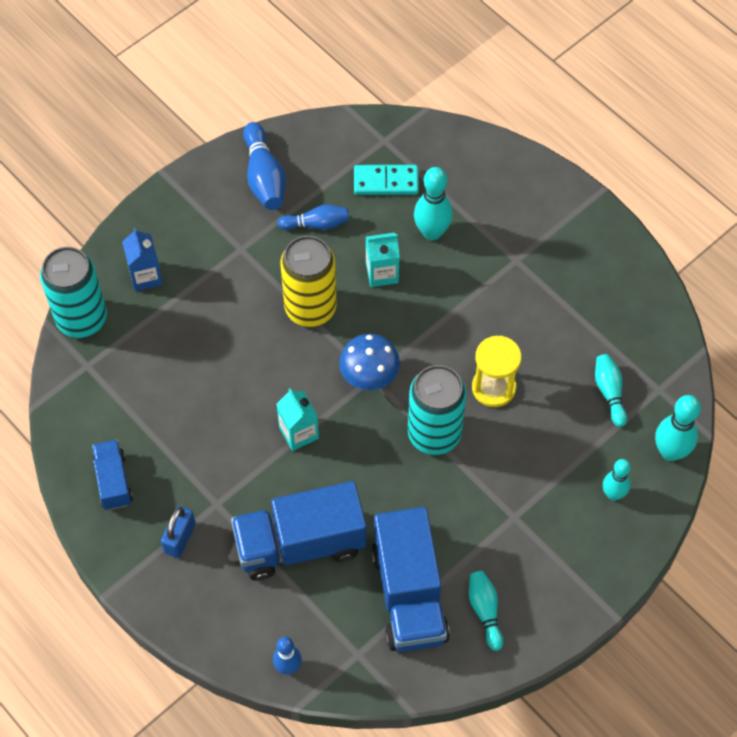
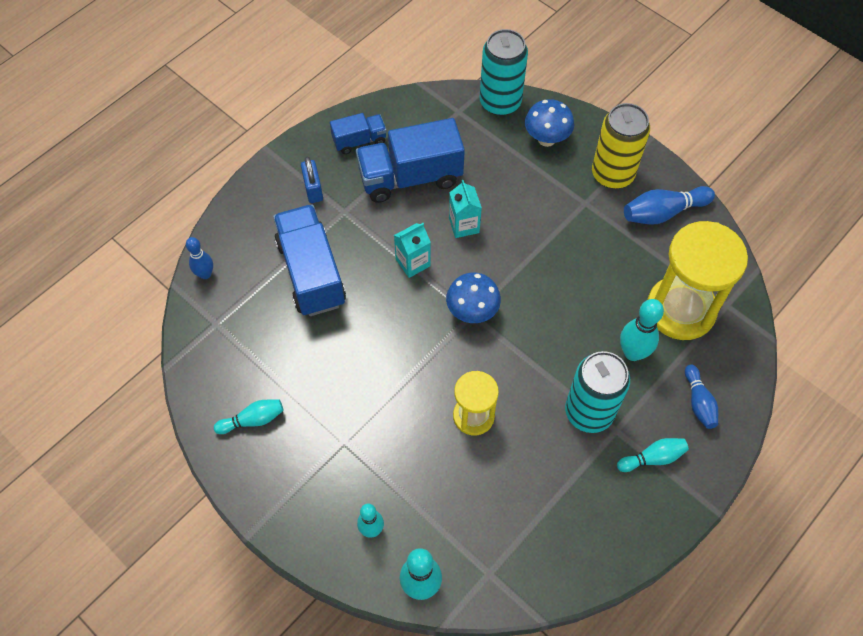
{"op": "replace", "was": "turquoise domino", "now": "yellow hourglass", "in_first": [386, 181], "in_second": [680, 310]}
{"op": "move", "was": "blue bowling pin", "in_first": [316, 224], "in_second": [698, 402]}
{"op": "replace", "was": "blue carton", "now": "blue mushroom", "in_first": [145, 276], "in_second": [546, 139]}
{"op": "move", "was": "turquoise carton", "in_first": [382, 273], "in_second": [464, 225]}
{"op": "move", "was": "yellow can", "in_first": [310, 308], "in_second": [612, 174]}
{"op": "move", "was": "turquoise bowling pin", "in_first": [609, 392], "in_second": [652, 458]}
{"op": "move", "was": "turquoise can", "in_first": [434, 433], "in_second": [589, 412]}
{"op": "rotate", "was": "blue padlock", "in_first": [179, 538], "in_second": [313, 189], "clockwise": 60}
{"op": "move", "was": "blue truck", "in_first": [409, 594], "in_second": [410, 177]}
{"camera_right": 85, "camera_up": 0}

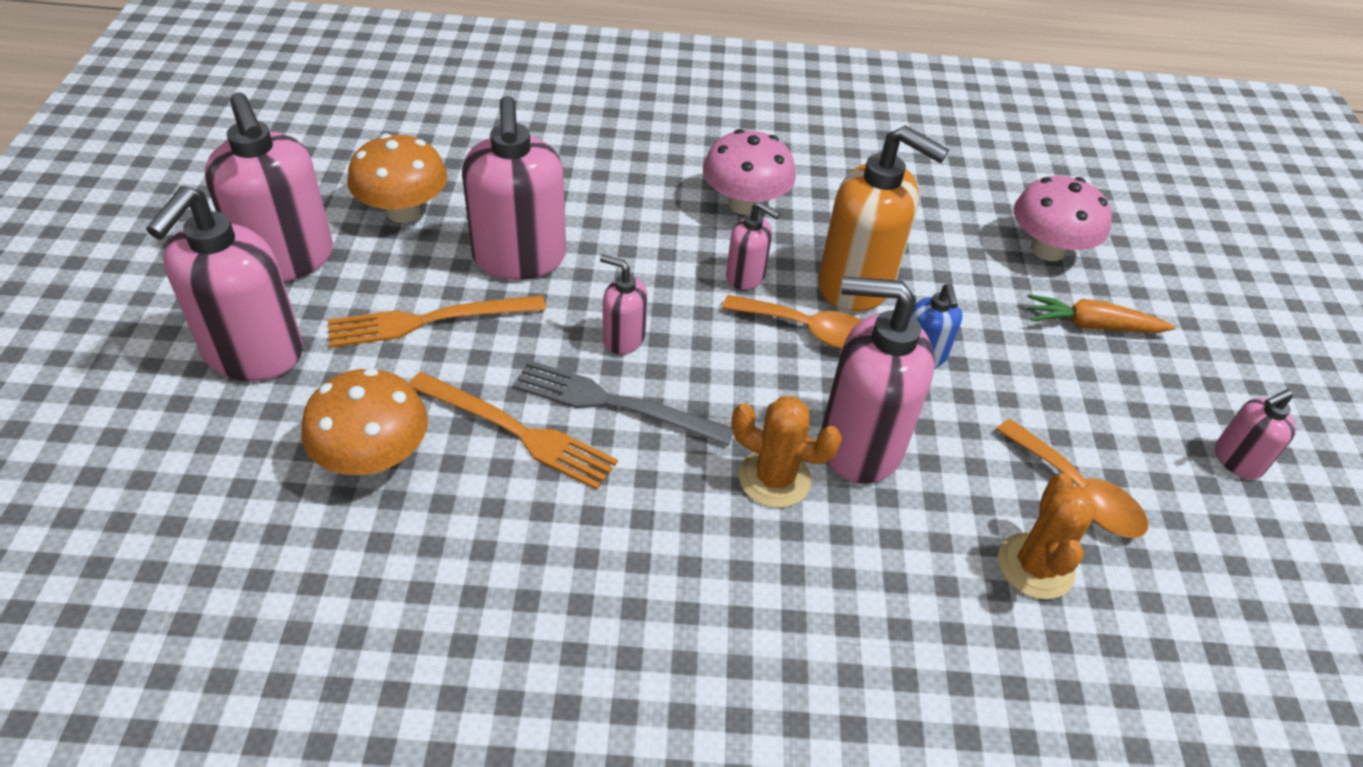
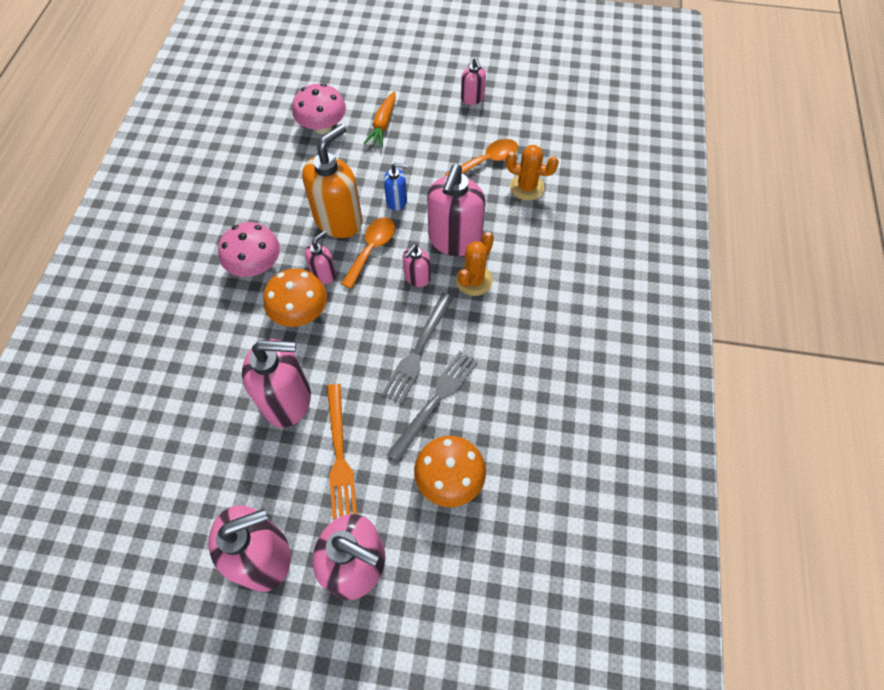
{"op": "move", "was": "orange mushroom", "in_first": [403, 211], "in_second": [300, 312]}
{"op": "move", "was": "pink soap dispenser", "in_first": [623, 338], "in_second": [417, 278]}
{"op": "recolor", "was": "orange fork", "now": "grey fork", "in_first": [516, 431], "in_second": [435, 401]}
{"camera_right": -80, "camera_up": 15}

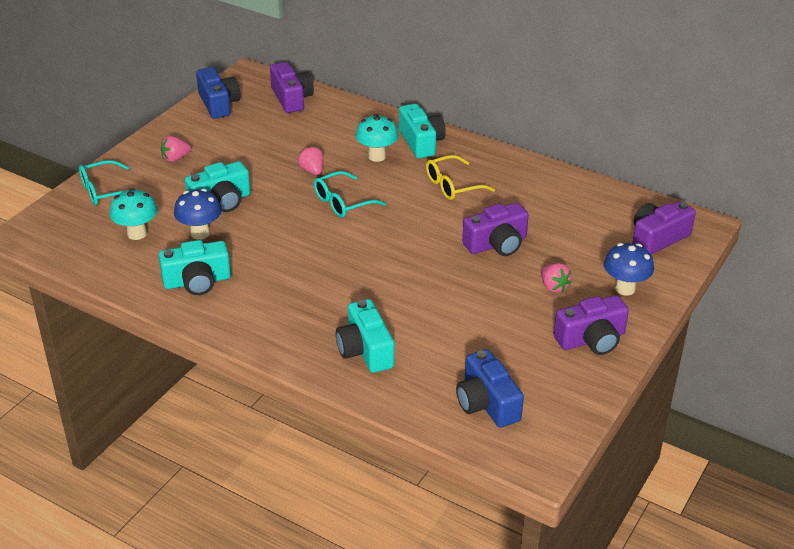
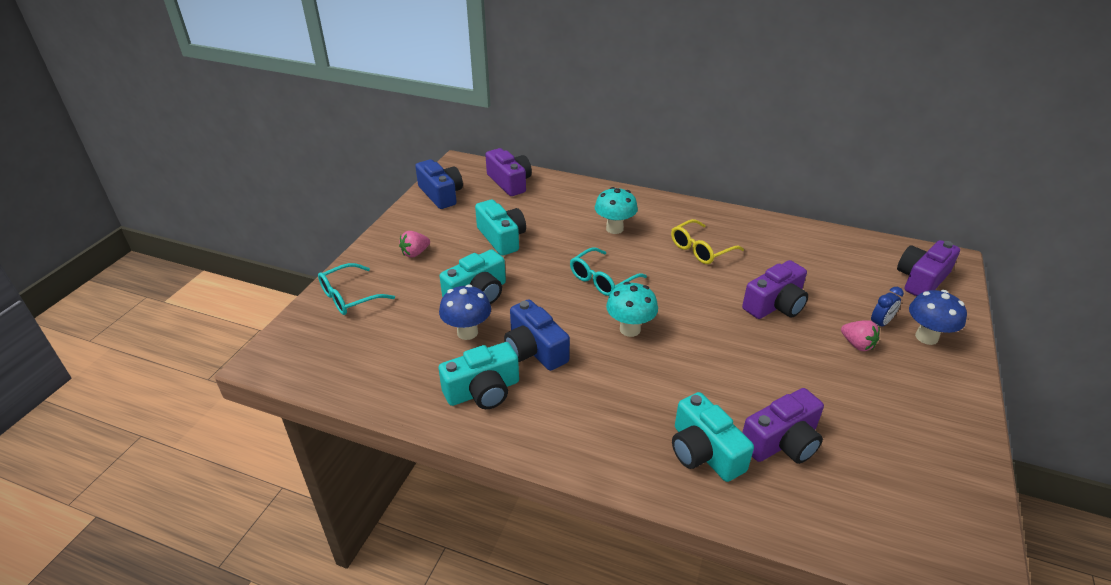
{"op": "move", "was": "turquoise camera", "in_first": [421, 142], "in_second": [502, 238]}
{"op": "delete", "was": "pink strawberry", "in_first": [312, 171]}
{"op": "move", "was": "turquoise mushroom", "in_first": [137, 234], "in_second": [630, 329]}
{"op": "move", "was": "purple camera", "in_first": [591, 339], "in_second": [782, 442]}
{"op": "move", "was": "blue camera", "in_first": [487, 403], "in_second": [534, 350]}
{"op": "insert", "now": "blue clock", "in_second": [880, 323]}
{"camera_right": -10, "camera_up": 0}

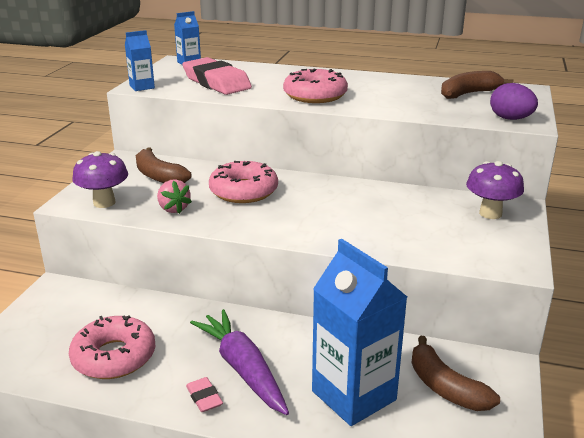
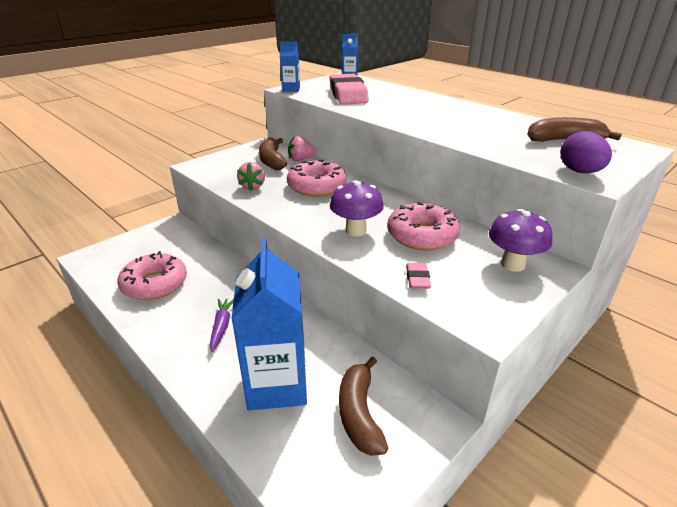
{"op": "move", "was": "pink donut", "in_first": [315, 95], "in_second": [422, 235]}
{"op": "move", "was": "purple mushroom", "in_first": [104, 203], "in_second": [355, 231]}
{"op": "resize", "was": "purple carrot", "in_first": [243, 369], "in_second": [221, 327], "ratio": 0.53}
{"op": "move", "was": "pink eraser", "in_first": [204, 398], "in_second": [417, 279]}
{"op": "insert", "now": "pink strawberry", "in_second": [301, 159]}
{"camera_right": 30, "camera_up": 5}

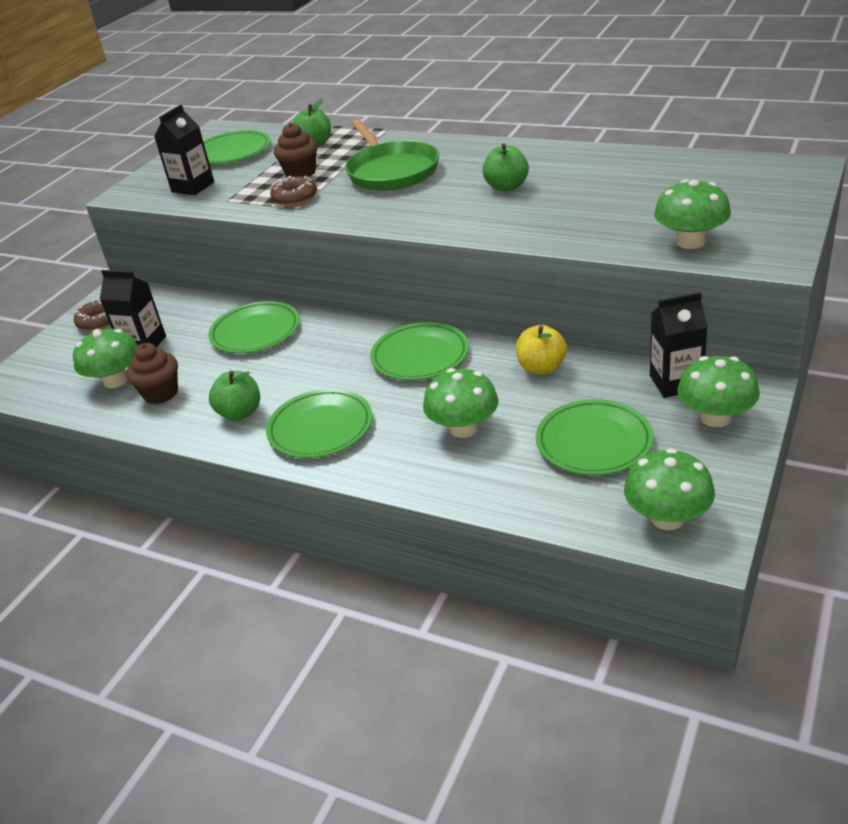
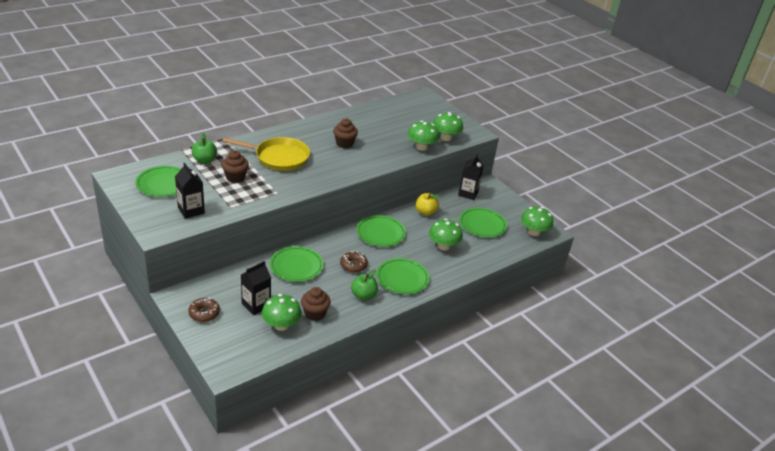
{"op": "recolor", "was": "green pan", "now": "yellow pan", "in_first": [391, 171], "in_second": [279, 157]}
{"op": "replace", "was": "green apple", "now": "brown cupcake", "in_first": [506, 187], "in_second": [344, 144]}
{"op": "move", "was": "brown donut", "in_first": [295, 198], "in_second": [353, 265]}
{"op": "move", "was": "green mushroom", "in_first": [715, 417], "in_second": [421, 147]}
{"camera_right": -70, "camera_up": 0}

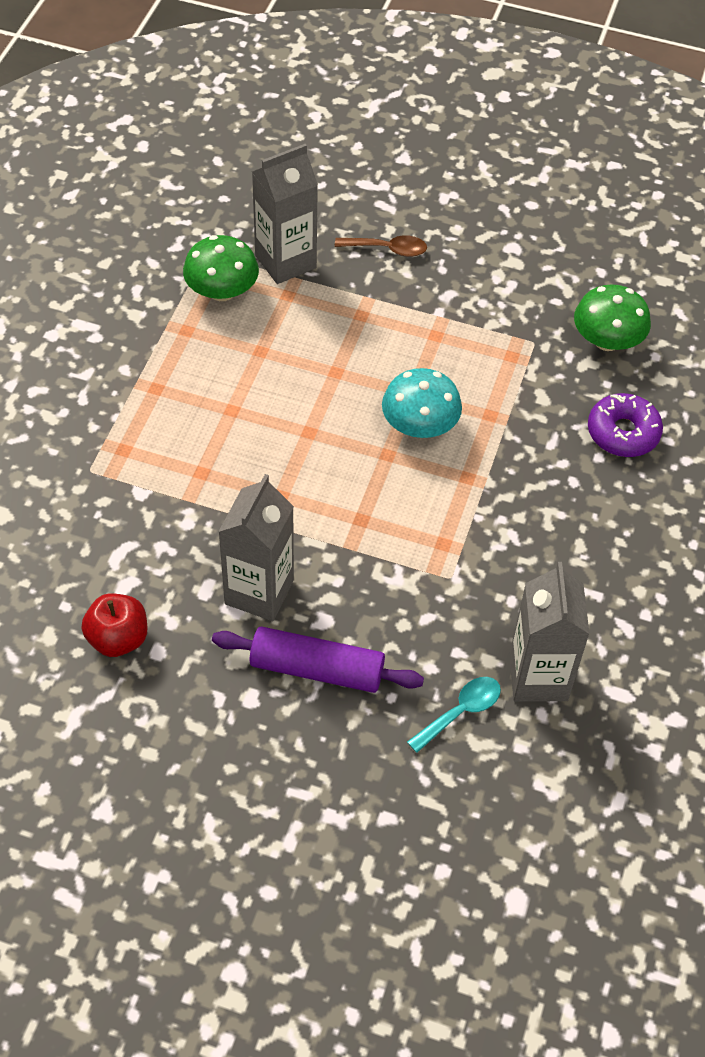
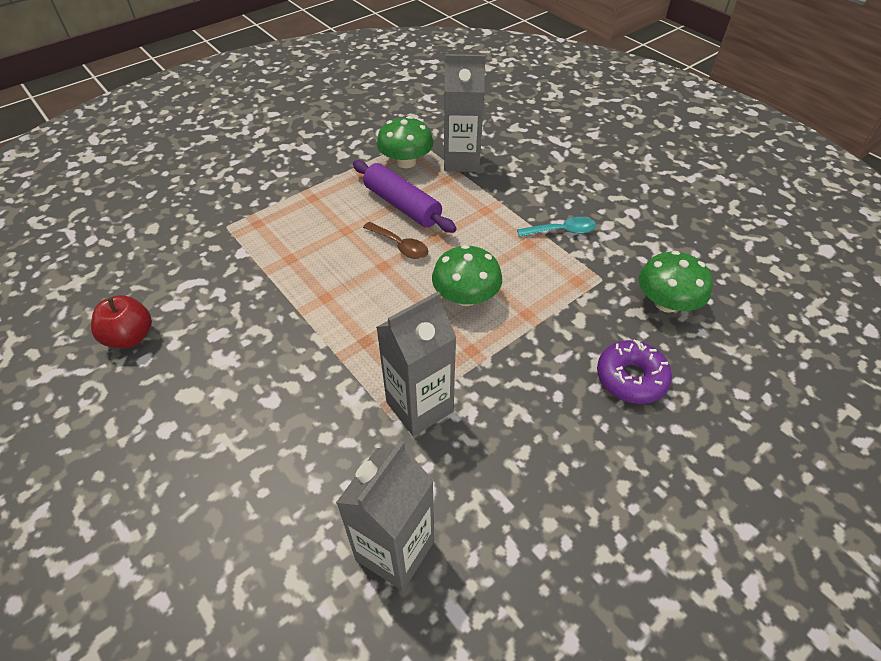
{"op": "move", "was": "brown spoon", "in_first": [387, 249], "in_second": [400, 246]}
{"op": "recolor", "was": "turquoise mushroom", "now": "green mushroom", "in_first": [419, 425], "in_second": [466, 296]}
{"op": "move", "was": "grey carton", "in_first": [259, 592], "in_second": [419, 407]}
{"op": "move", "was": "purple rolling pin", "in_first": [317, 669], "in_second": [402, 205]}
{"op": "move", "was": "turquoise spoon", "in_first": [460, 712], "in_second": [561, 231]}
{"camera_right": 35, "camera_up": -5}

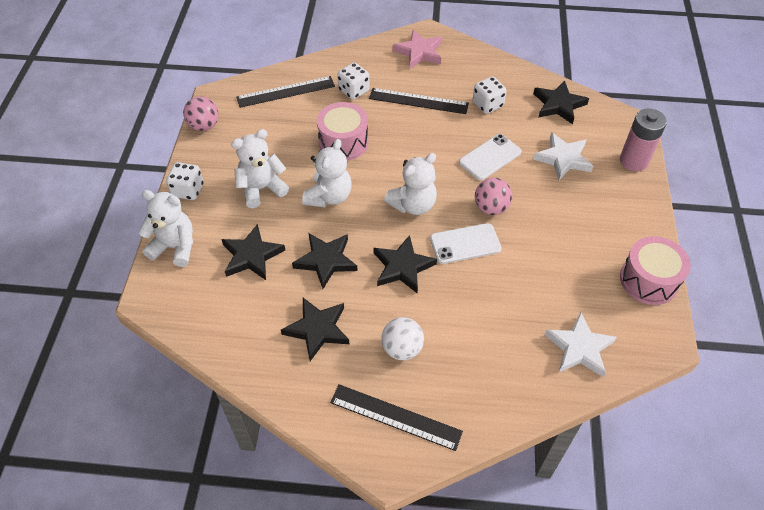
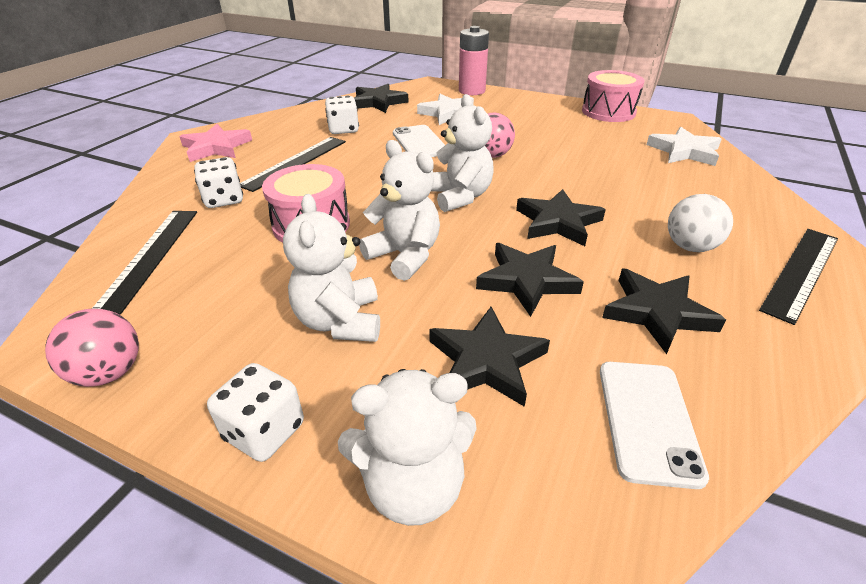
{"op": "rotate", "was": "white teddy bear", "in_first": [175, 247], "in_second": [413, 485], "clockwise": -135}
{"op": "move", "was": "white phone", "in_first": [465, 244], "in_second": [648, 420]}
{"camera_right": -70, "camera_up": -15}

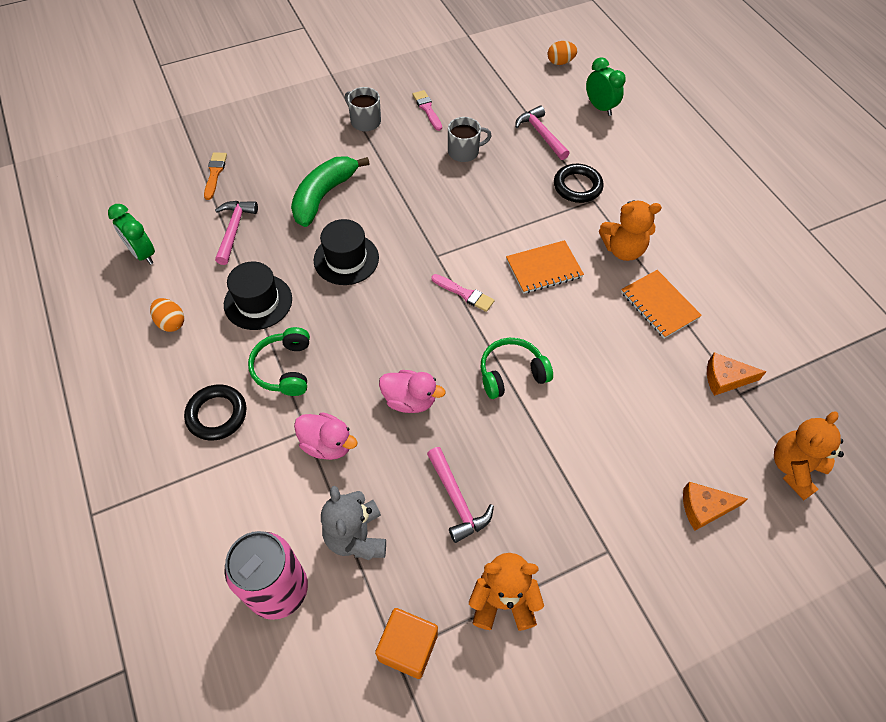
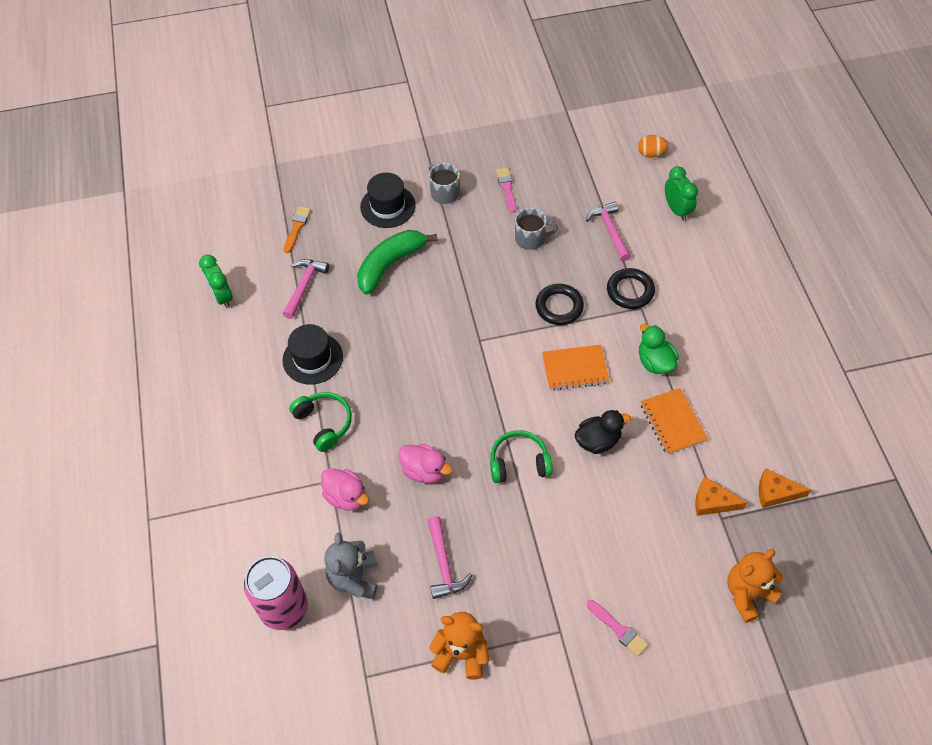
{"op": "replace", "was": "orange teddy bear", "now": "green duck", "in_first": [623, 249], "in_second": [655, 362]}
{"op": "move", "was": "black hat", "in_first": [346, 259], "in_second": [388, 206]}
{"op": "move", "was": "pink brush", "in_first": [465, 294], "in_second": [618, 629]}
{"op": "delete", "was": "orange egg", "in_first": [171, 322]}
{"op": "rotate", "was": "green headphones", "in_first": [284, 368], "in_second": [324, 423], "clockwise": 135}
{"op": "move", "was": "black ring", "in_first": [217, 414], "in_second": [559, 307]}
{"op": "move", "was": "orange cheese", "in_first": [704, 508], "in_second": [775, 492]}
{"op": "delete", "was": "orange cube", "in_first": [408, 647]}
{"op": "insert", "now": "black duck", "in_second": [598, 441]}
{"camera_right": 15, "camera_up": 0}

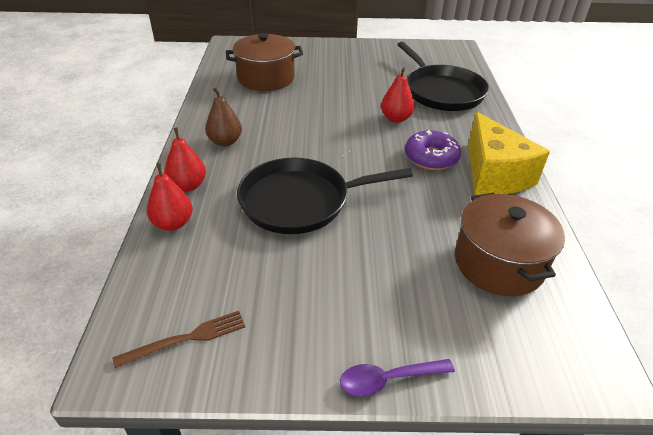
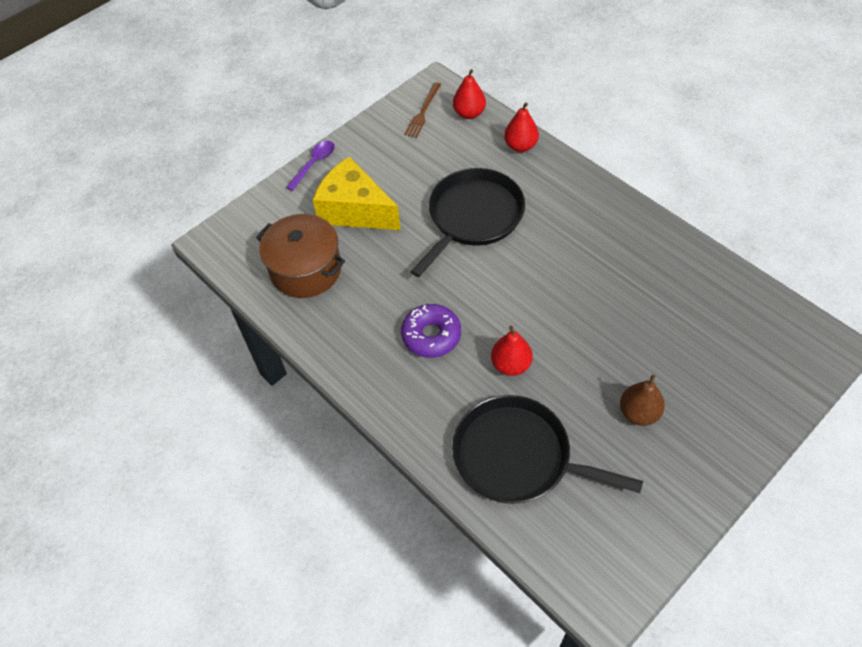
{"op": "delete", "was": "brown pot", "in_first": [266, 78]}
{"op": "move", "was": "brown pear", "in_first": [225, 142], "in_second": [638, 413]}
{"op": "move", "was": "yellow cheese", "in_first": [494, 174], "in_second": [355, 210]}
{"op": "move", "was": "red pear", "in_first": [188, 186], "in_second": [469, 113]}
{"camera_right": 140, "camera_up": 15}

